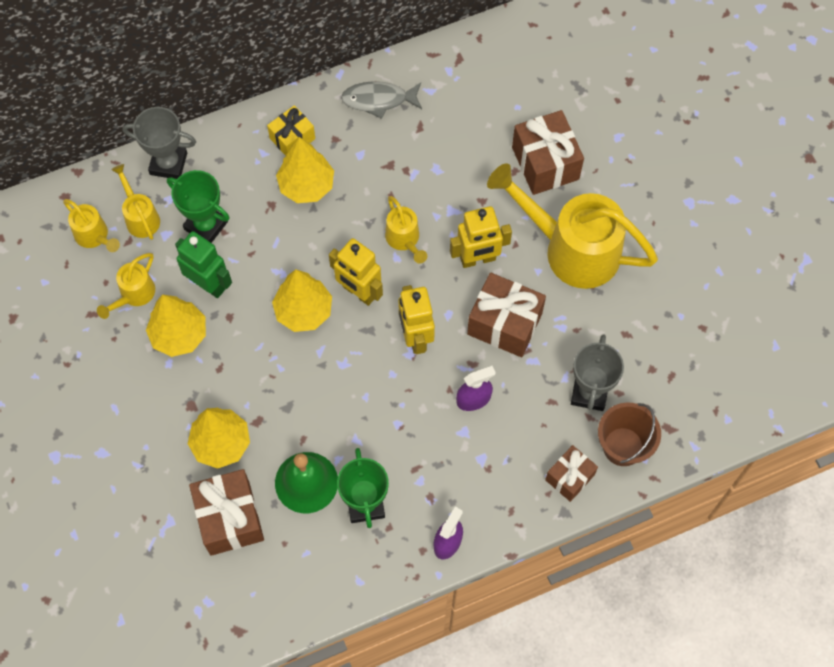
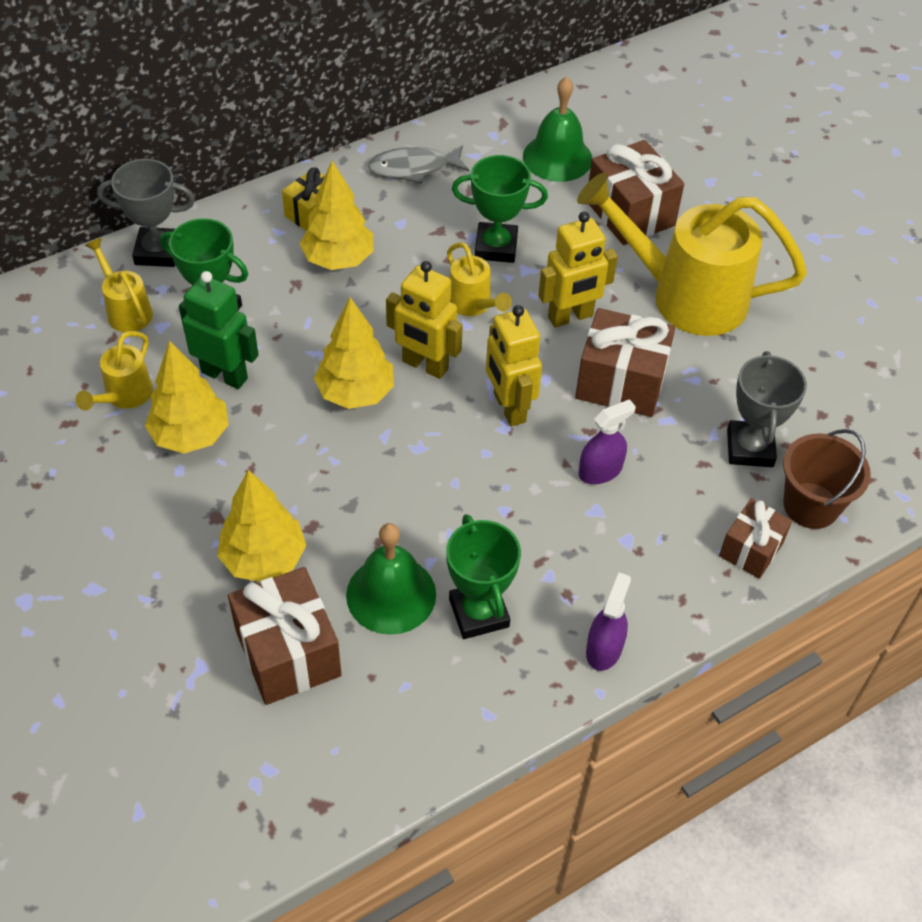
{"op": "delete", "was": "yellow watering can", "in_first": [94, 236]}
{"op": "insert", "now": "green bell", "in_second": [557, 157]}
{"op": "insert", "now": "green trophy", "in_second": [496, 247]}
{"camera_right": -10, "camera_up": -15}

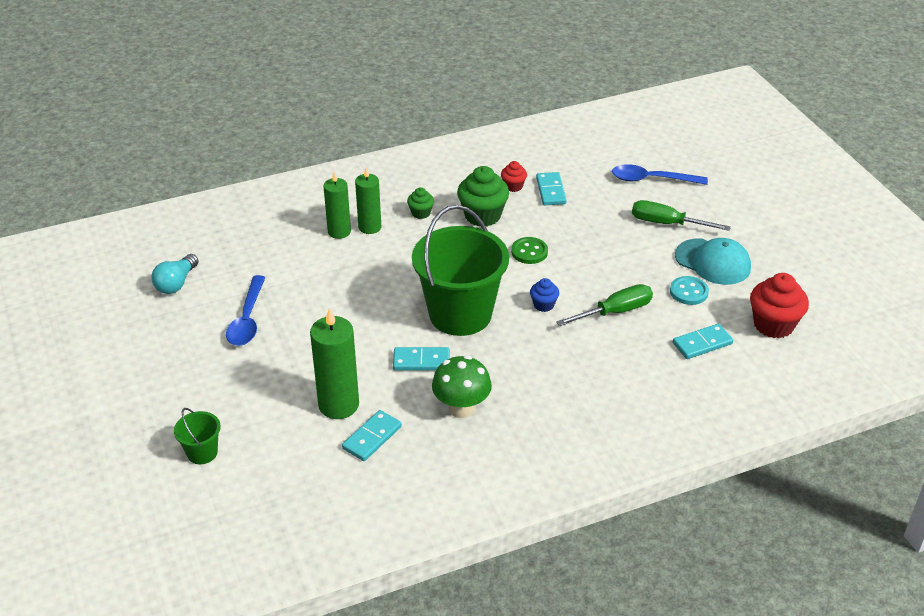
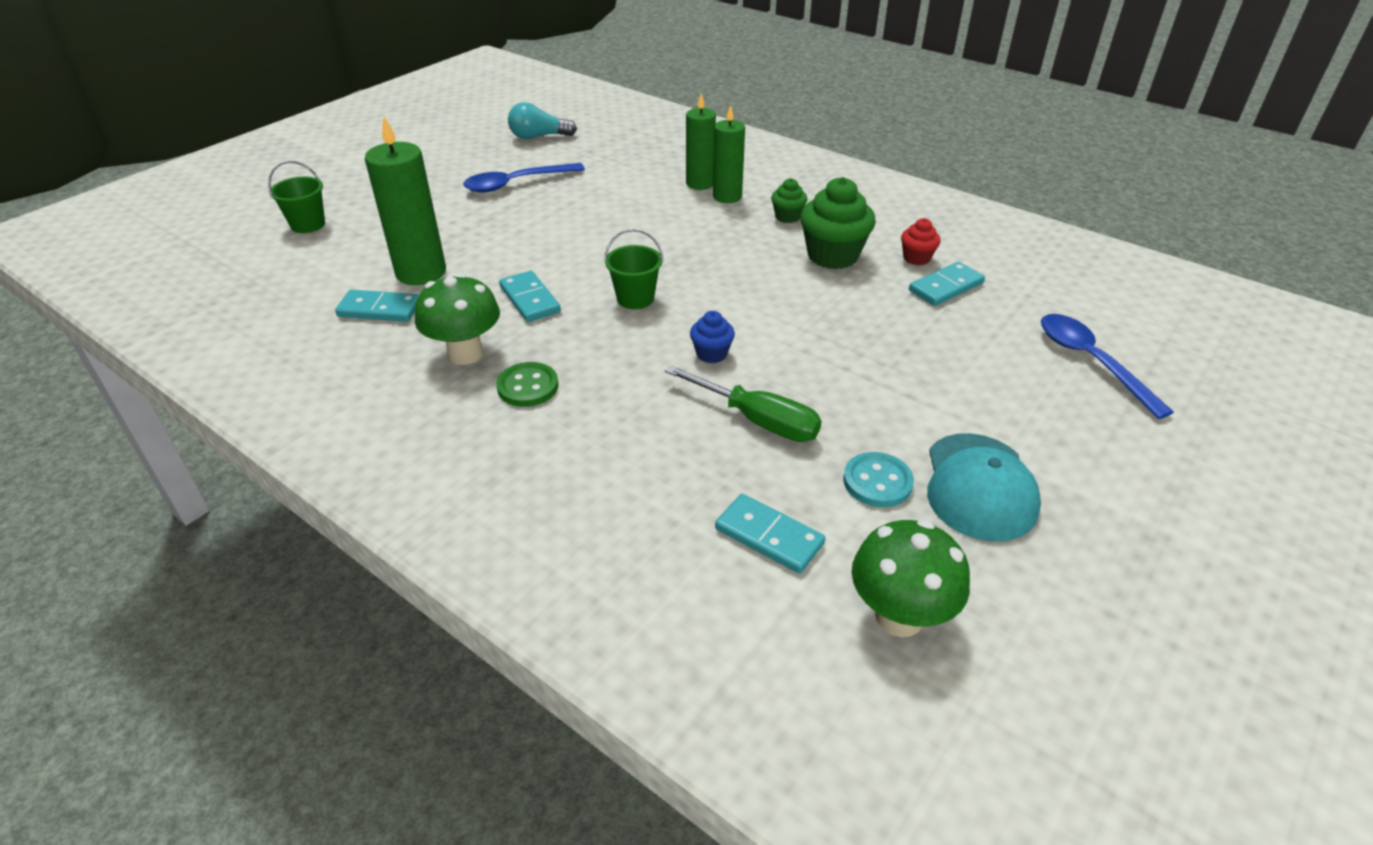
{"op": "delete", "was": "green screwdriver", "in_first": [667, 223]}
{"op": "resize", "was": "green bucket", "in_first": [460, 314], "in_second": [635, 298], "ratio": 0.43}
{"op": "move", "was": "green button", "in_first": [529, 252], "in_second": [528, 386]}
{"op": "replace", "was": "red cupcake", "now": "green mushroom", "in_first": [773, 325], "in_second": [899, 616]}
{"camera_right": 60, "camera_up": 0}

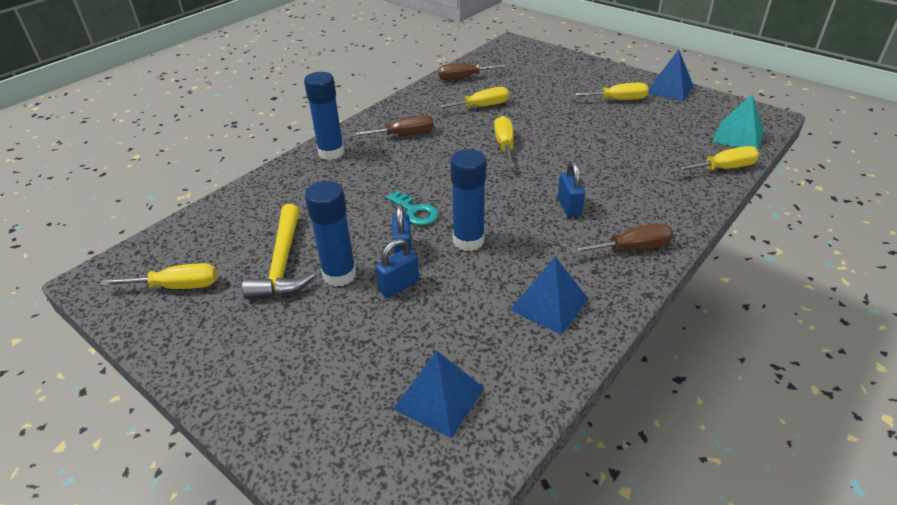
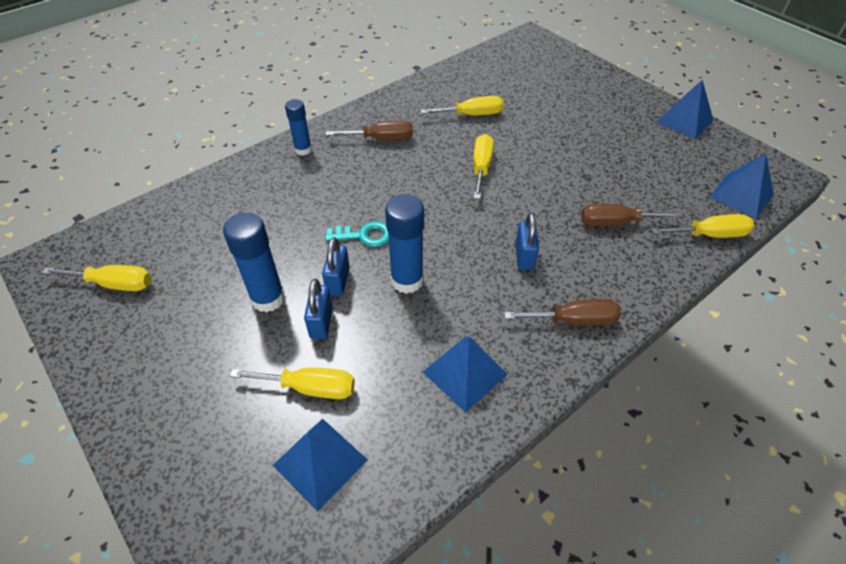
{"op": "move", "was": "brown screwdriver", "in_first": [464, 78], "in_second": [616, 223]}
{"op": "resize", "was": "blue glue stick", "in_first": [331, 152], "in_second": [303, 150], "ratio": 0.64}
{"op": "move", "was": "yellow screwdriver", "in_first": [617, 100], "in_second": [310, 388]}
{"op": "recolor", "was": "turquoise pyramid", "now": "blue pyramid", "in_first": [738, 136], "in_second": [741, 195]}
{"op": "rotate", "was": "turquoise key", "in_first": [415, 211], "in_second": [364, 235], "clockwise": -60}
{"op": "delete", "was": "yellow hammer", "in_first": [283, 263]}
{"op": "rotate", "was": "blue padlock", "in_first": [399, 286], "in_second": [321, 322], "clockwise": -60}
{"camera_right": 10, "camera_up": 10}

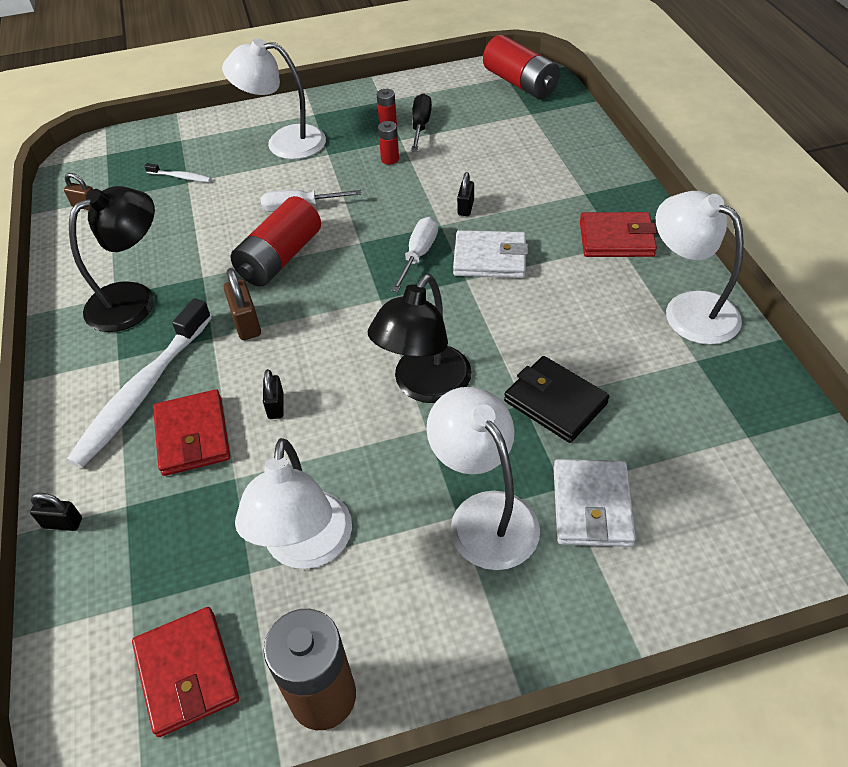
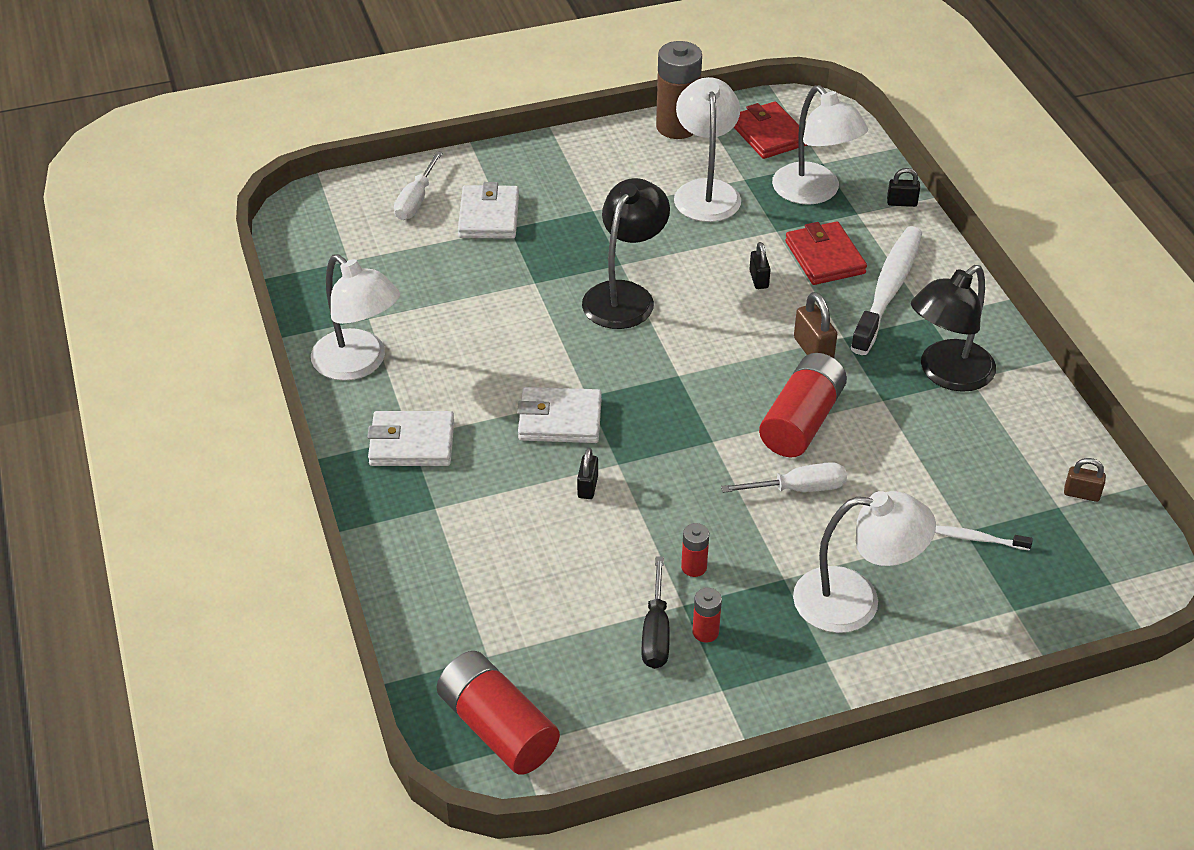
{"op": "recolor", "was": "red wallet", "now": "white wallet", "in_first": [616, 239], "in_second": [412, 443]}
{"op": "move", "was": "white screwdriver", "in_first": [418, 255], "in_second": [416, 200]}
{"op": "delete", "was": "black wallet", "in_first": [555, 402]}
{"op": "move", "was": "white lamp", "in_first": [484, 514], "in_second": [814, 192]}
{"camera_right": 175, "camera_up": -5}

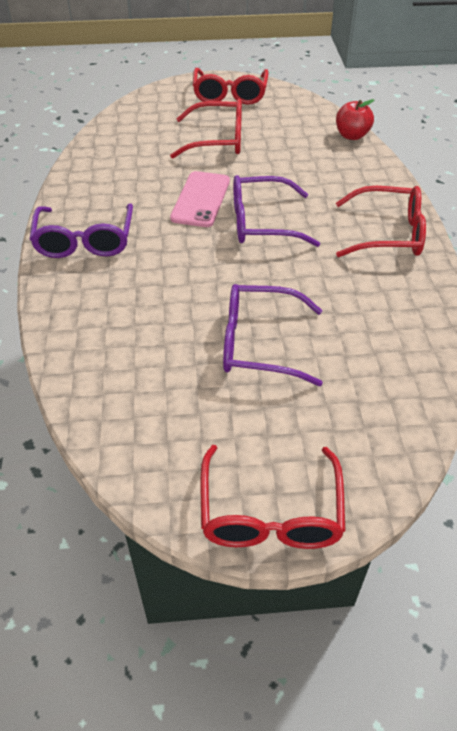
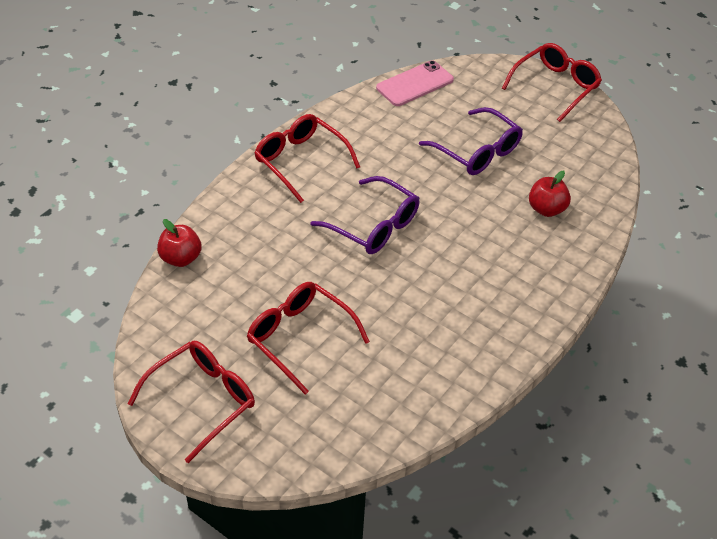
{"op": "move", "was": "pink phone", "in_first": [201, 199], "in_second": [414, 84]}
{"op": "delete", "was": "purple glasses", "in_first": [85, 241]}
{"op": "insert", "now": "red apple", "in_second": [546, 209]}
{"camera_right": -140, "camera_up": 0}

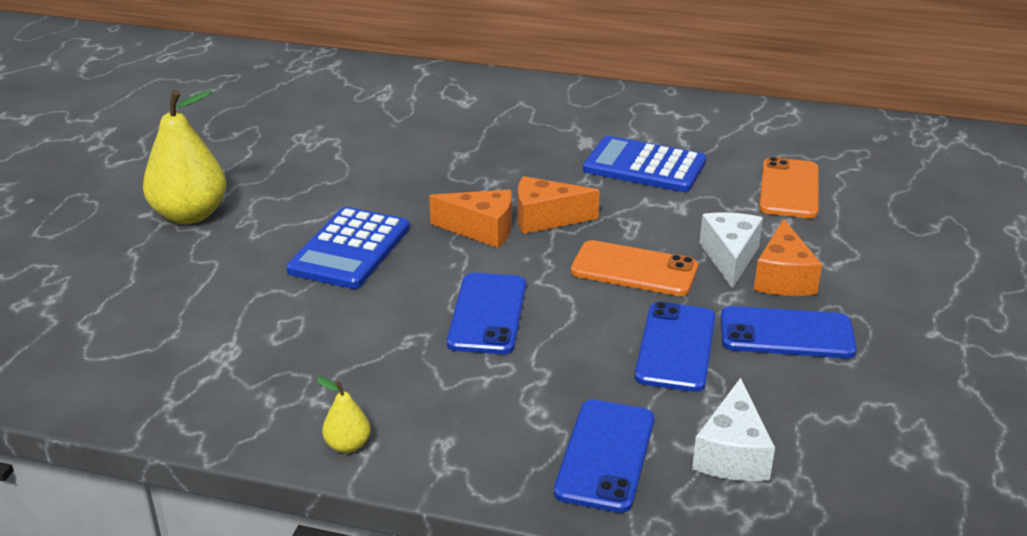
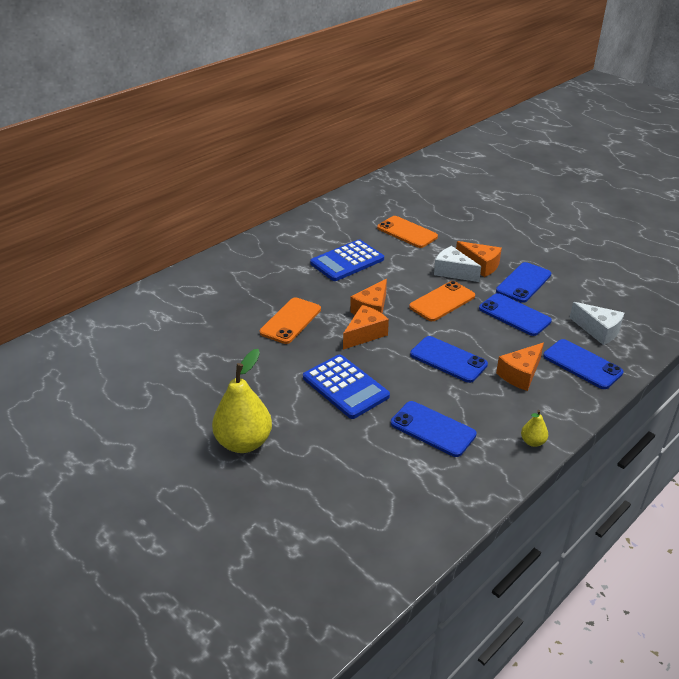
{"op": "insert", "now": "orange phone", "in_second": [290, 321]}
{"op": "insert", "now": "orange cheese", "in_second": [520, 374]}
{"op": "insert", "now": "blue phone", "in_second": [432, 429]}
{"camera_right": -60, "camera_up": 5}

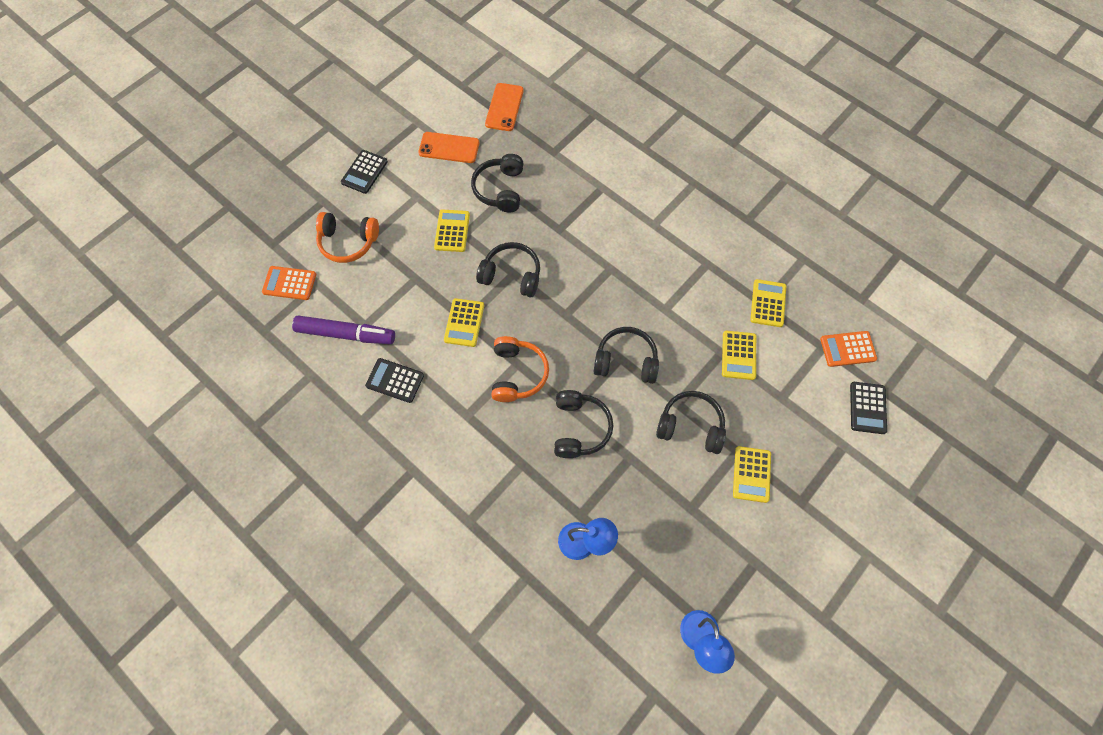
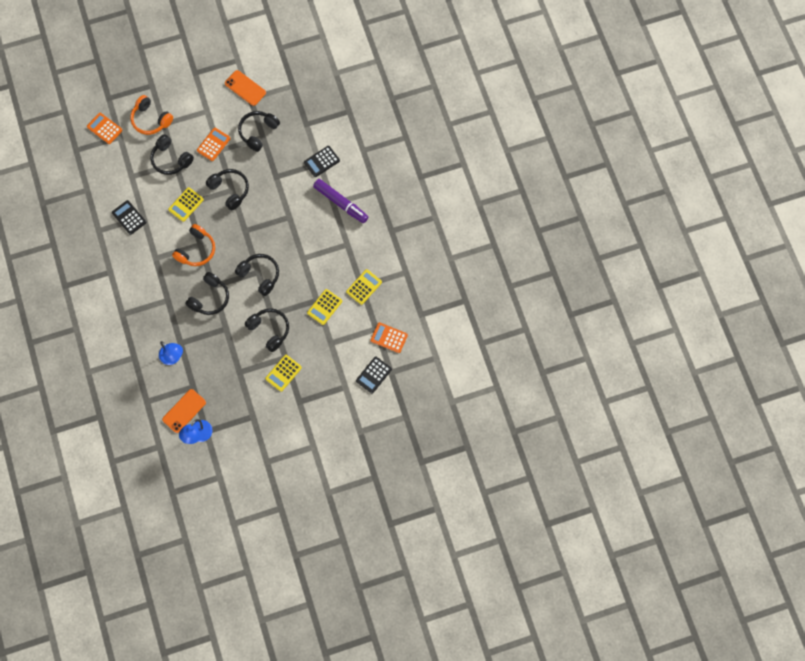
{"op": "move", "was": "orange phone", "in_first": [504, 107], "in_second": [184, 411]}
{"op": "move", "was": "black calculator", "in_first": [364, 172], "in_second": [321, 161]}
{"op": "recolor", "was": "yellow calculator", "now": "orange calculator", "in_first": [452, 231], "in_second": [213, 144]}
{"op": "move", "was": "purple marker", "in_first": [346, 334], "in_second": [341, 203]}
{"op": "insert", "now": "black headphones", "in_second": [171, 159]}
{"camera_right": 30, "camera_up": 5}

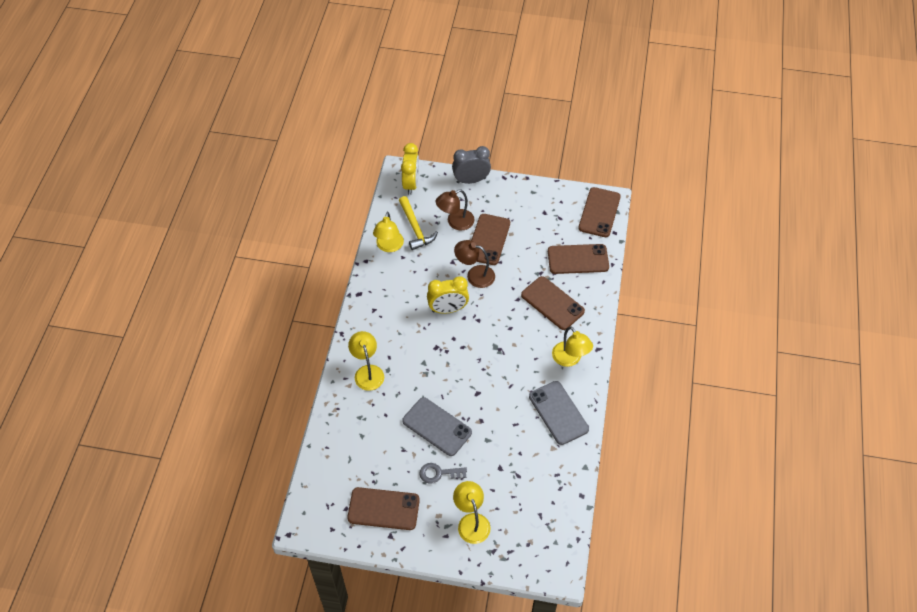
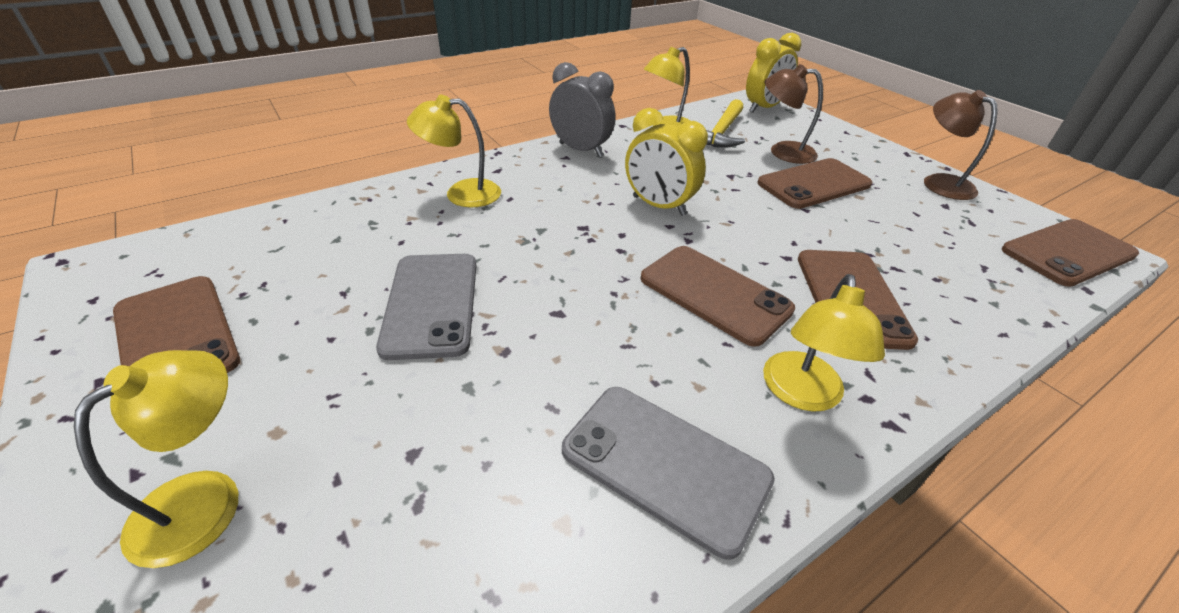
{"op": "move", "was": "grey clock", "in_first": [471, 180], "in_second": [581, 150]}
{"op": "move", "was": "brown lamp", "in_first": [475, 275], "in_second": [939, 182]}
{"op": "move", "was": "brown phone", "in_first": [578, 259], "in_second": [714, 294]}
{"op": "rotate", "was": "yellow lamp", "in_first": [367, 372], "in_second": [462, 193], "clockwise": -120}
{"op": "rotate", "was": "grey phone", "in_first": [558, 413], "in_second": [665, 464], "clockwise": -75}
{"op": "delete", "was": "grey key", "in_first": [439, 473]}
{"camera_right": 45, "camera_up": -15}

